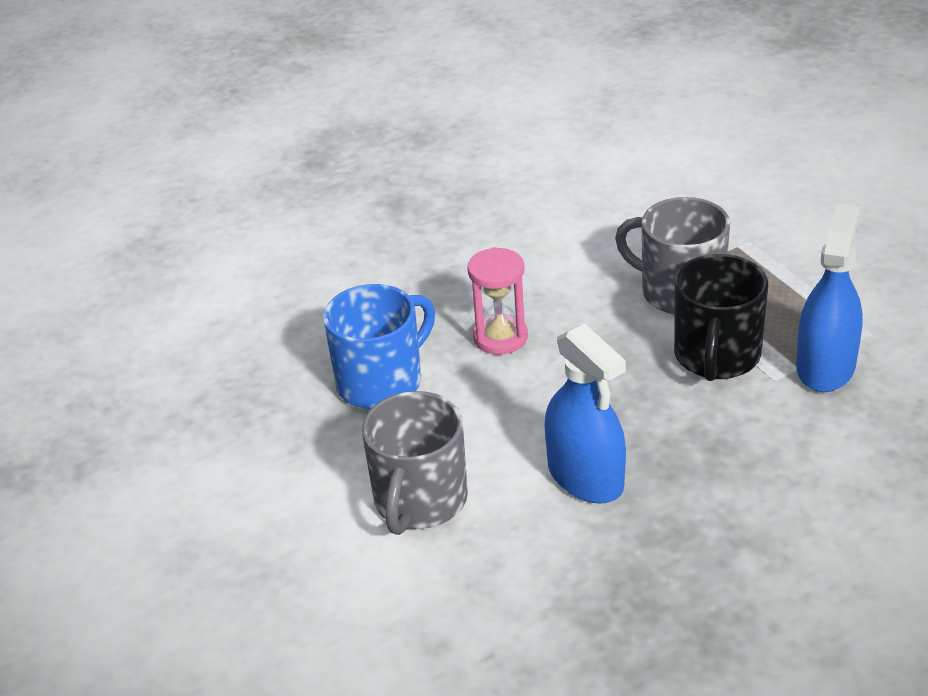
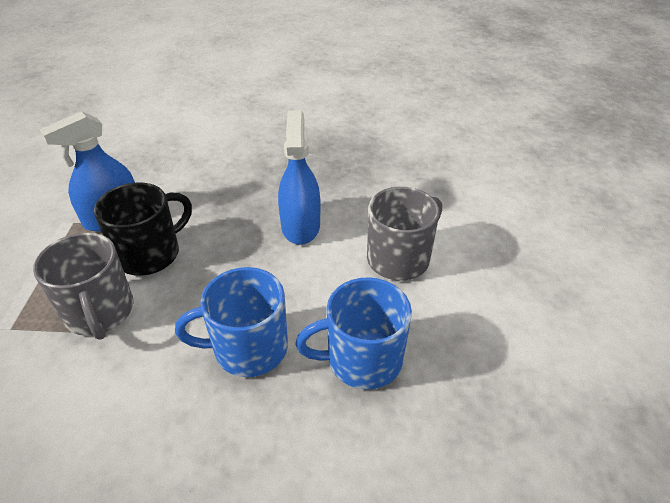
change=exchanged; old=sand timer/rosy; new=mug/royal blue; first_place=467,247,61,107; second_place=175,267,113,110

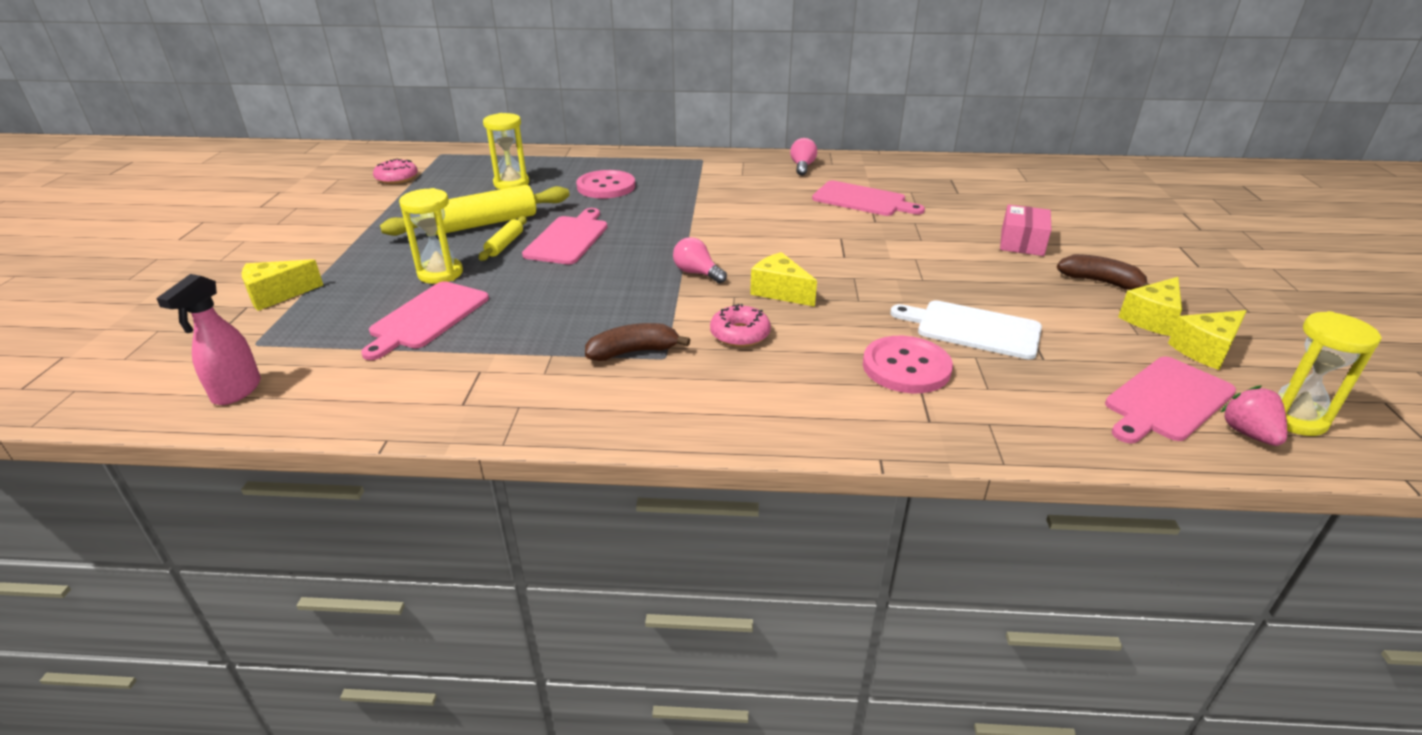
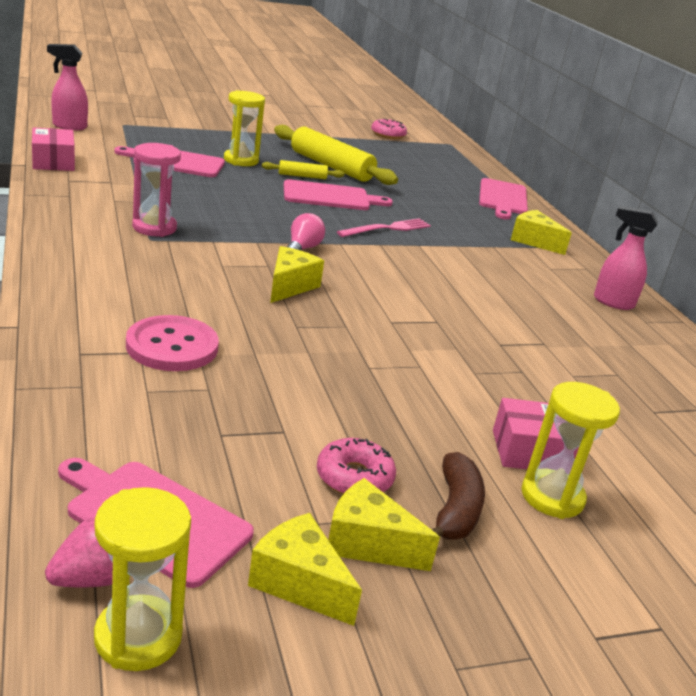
change=relocated; old=cheese wedge/golden; first_place=242,259,81,52; second_place=511,210,61,45
change=relocated; old=sand timer/golden; first_place=483,113,46,76; second_place=522,382,98,137
change=missing; old=button/rosy; first_place=576,170,59,28
change=exchanged; old=banana fruit/russet; new=sand timer/rosy; first_place=585,323,105,38; second_place=132,143,49,94
change=relocated; old=glazed donut/rosy; first_place=710,304,61,43; second_place=317,438,79,56
change=exchanged; old=lightbulb/rosy; new=spray cleaner/rosy; first_place=790,138,27,38; second_place=594,206,64,104
change=relocated; old=chopping board/rosy; first_place=812,181,113,35; second_place=479,178,49,42
change=missing; old=chopping board/pure white; first_place=890,300,152,59
change=appeared; new=box/rosy; second_place=32,127,43,44
change=appeared; new=dinner fork/rosy; second_place=337,218,94,19

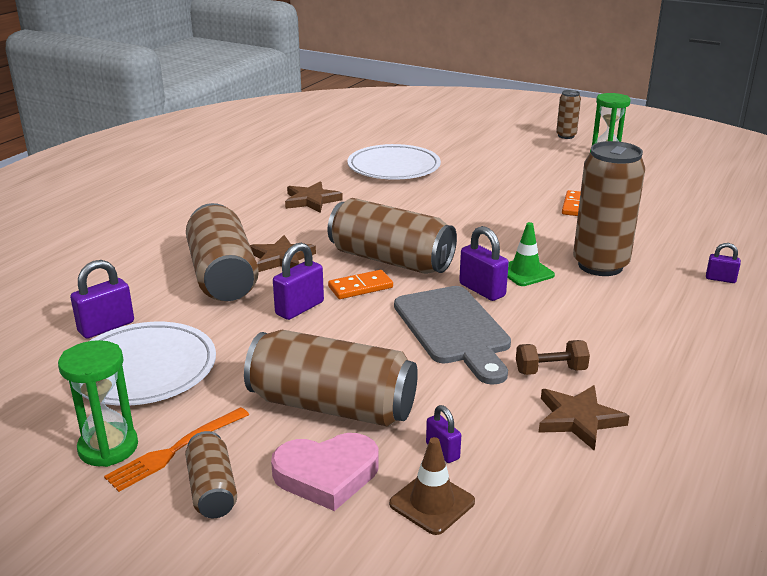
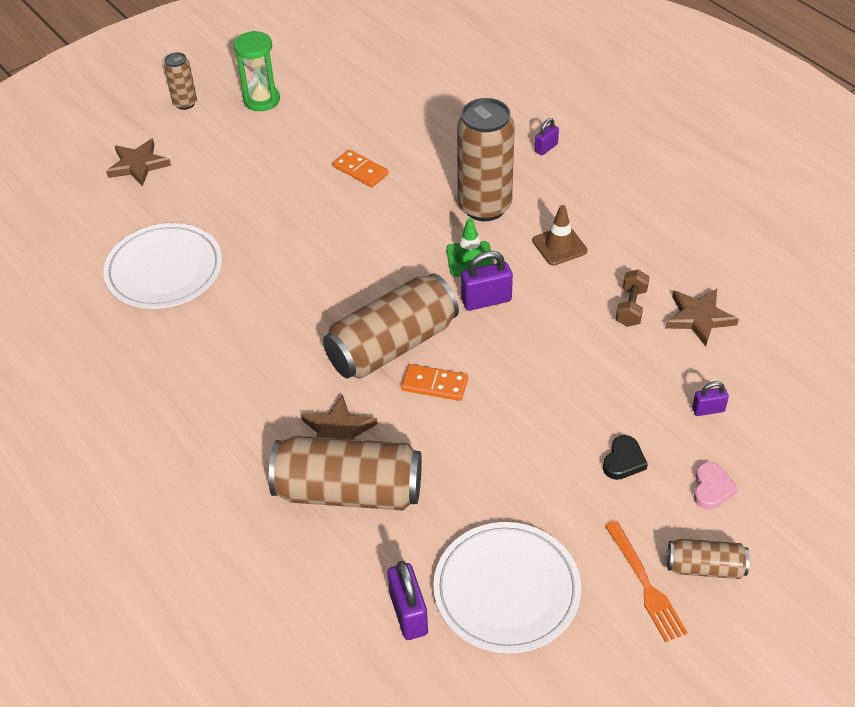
change=missing; old=sand timer/leaf-green; first_place=58,340,80,127
change=exchanged; old=can/russet; new=heart shape/ebony; first_place=244,330,174,97; second_place=603,435,45,45
change=size; old=heart shape/rosy; first_place=271,433,108,78; second_place=694,462,45,48; factor=0.59
change=missing; old=small lock/purple; first_place=273,243,51,77
change=relocated; old=five-pointed star/russet; first_place=285,181,58,32; second_place=106,139,65,47
change=spun; old=domino tile/bright orange; first_place=328,270,65,29; second_place=401,364,67,37; degrees=-75
change=relocated; old=road cone/russet; first_place=389,437,86,98; second_place=532,205,55,61
change=missing; old=chopping board/grey; first_place=394,286,117,99

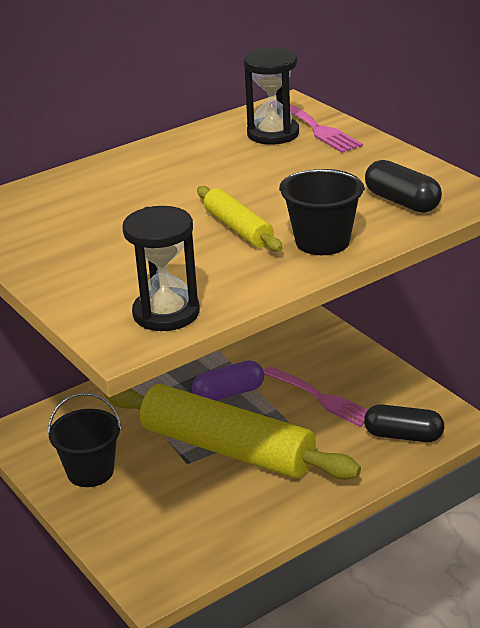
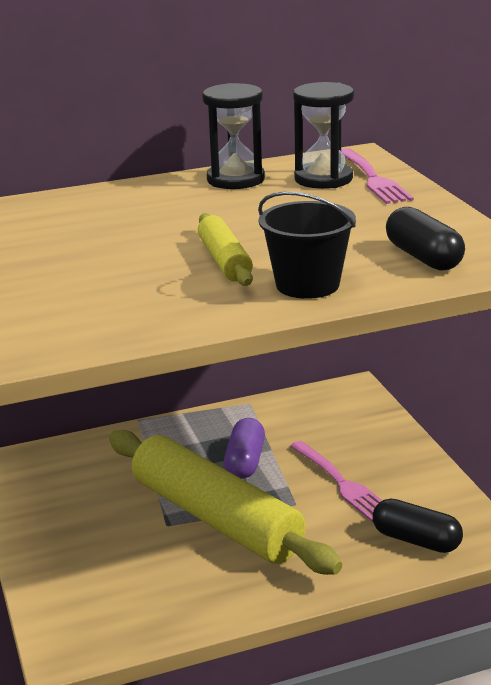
change=missing; old=pail/ebony; first_place=48,393,73,94
change=relocated; old=sand timer/ebony; first_place=122,206,78,125; second_place=203,83,62,106
change=spun; old=pill shape/purple; first_place=192,360,72,41; second_place=224,418,41,61; degrees=-75

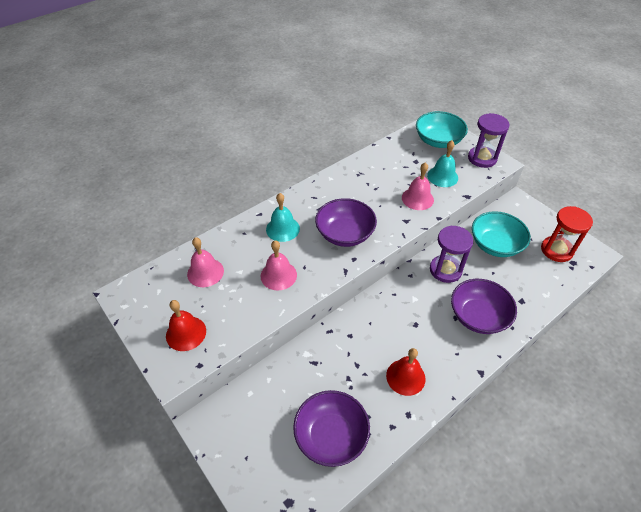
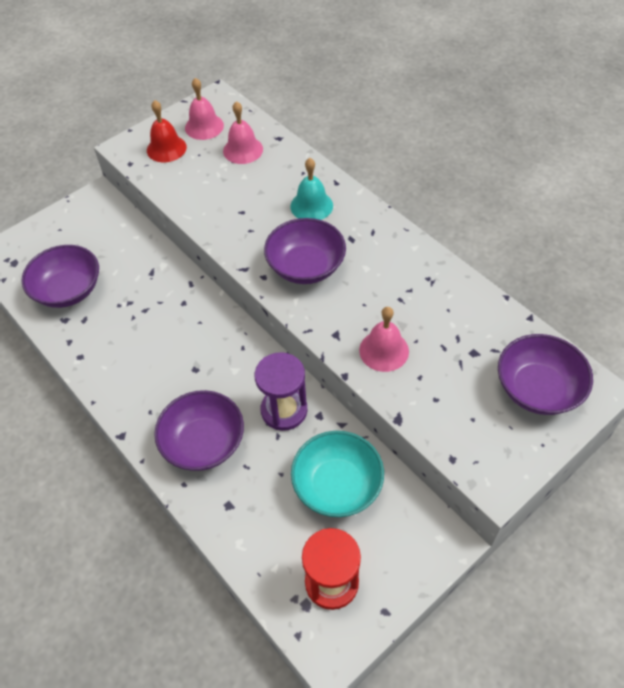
change=relocated; old=hand bell/rosy; first_place=261,240,36,51; second_place=185,78,39,62
change=missing; old=hand bell/scarlet; first_place=386,348,40,48
change=colour; old=deep dish/teal; new=deep dish/purple; first_place=416,111,52,37; second_place=498,334,95,81
change=missing; old=hand bell/teal; first_place=427,140,31,47
change=missing; old=sand timer/purple; first_place=468,113,42,55

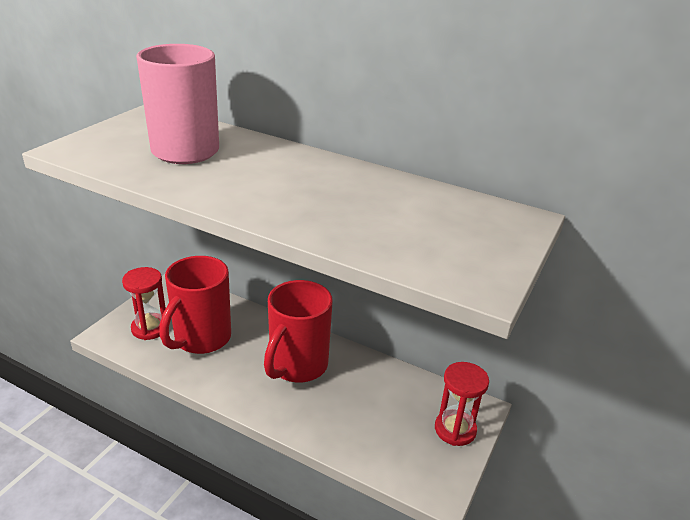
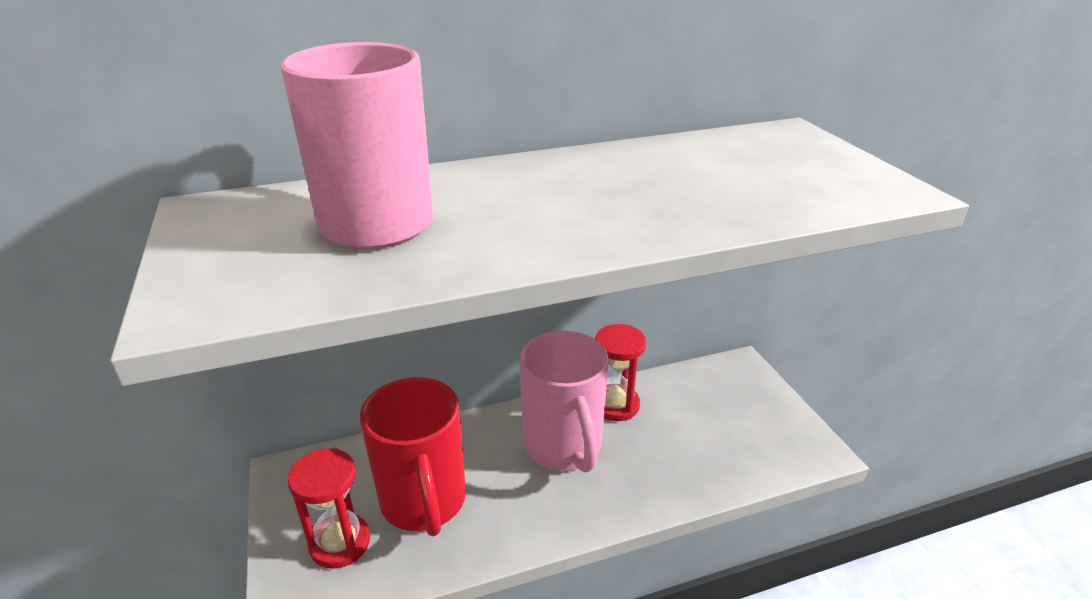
change=colour; old=mug/scarlet; new=mug/rosy; first_place=264,280,69,102; second_place=519,331,90,141
change=relocated; old=sand timer/scarlet; first_place=435,362,54,84; second_place=595,324,51,97

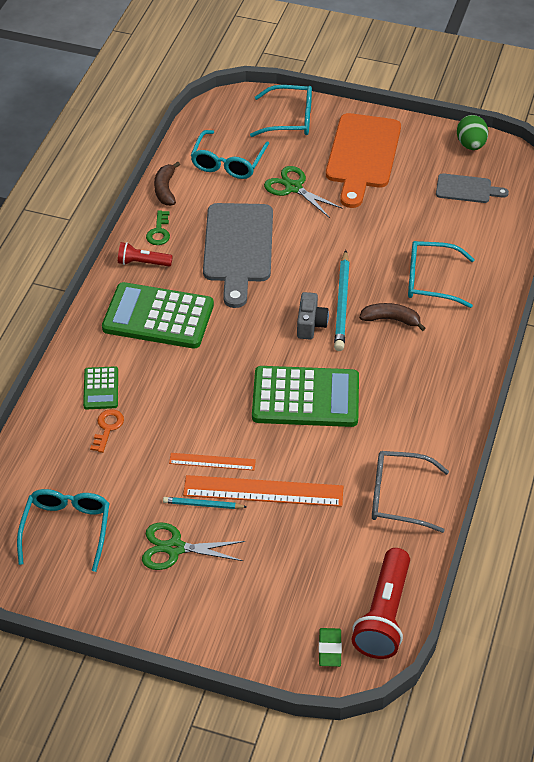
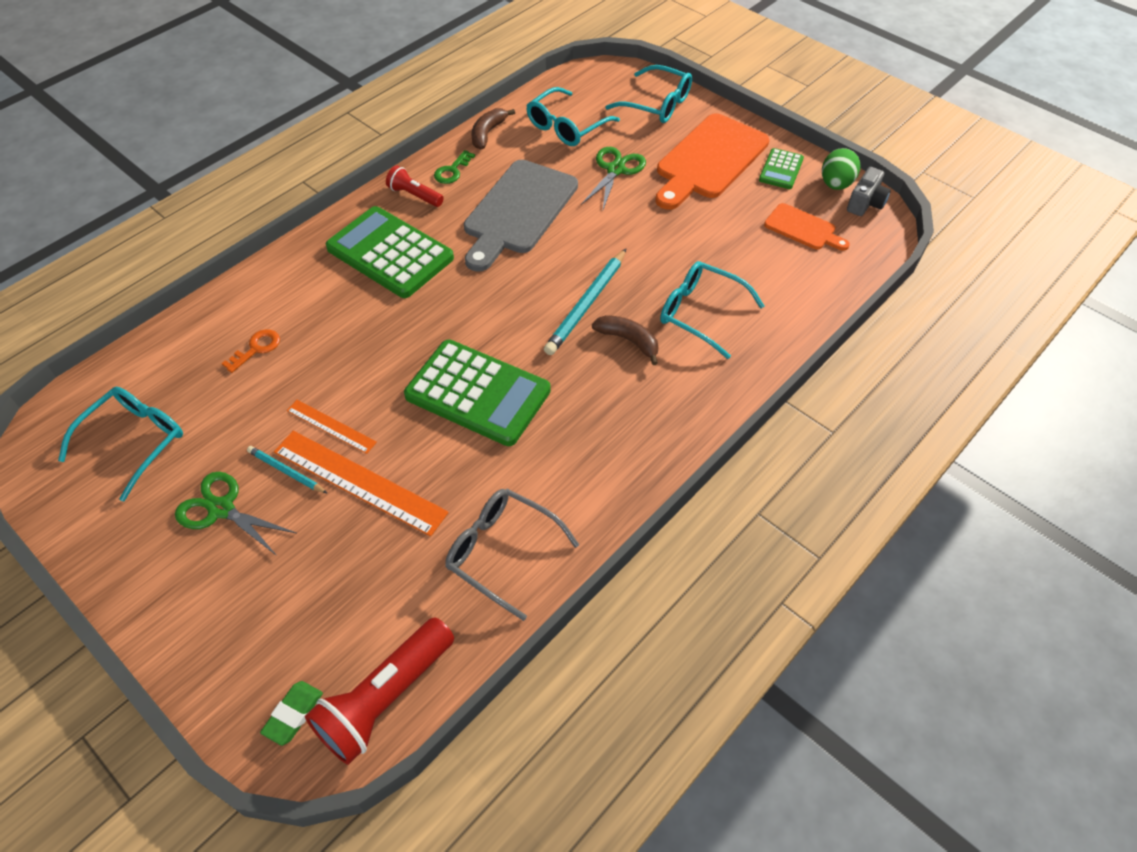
change=relocated; old=adding machine/leaf-green; first_place=83,366,35,43; second_place=759,148,45,41
change=spun; old=shears/leaf-green; first_place=264,166,79,52; second_place=581,147,65,63; degrees=45
change=relocated; old=photo camera/grey; first_place=297,292,32,48; second_place=847,167,44,49
change=colour; old=chopping board/grey; new=chopping board/bright orange; first_place=436,173,73,30; second_place=764,203,86,48

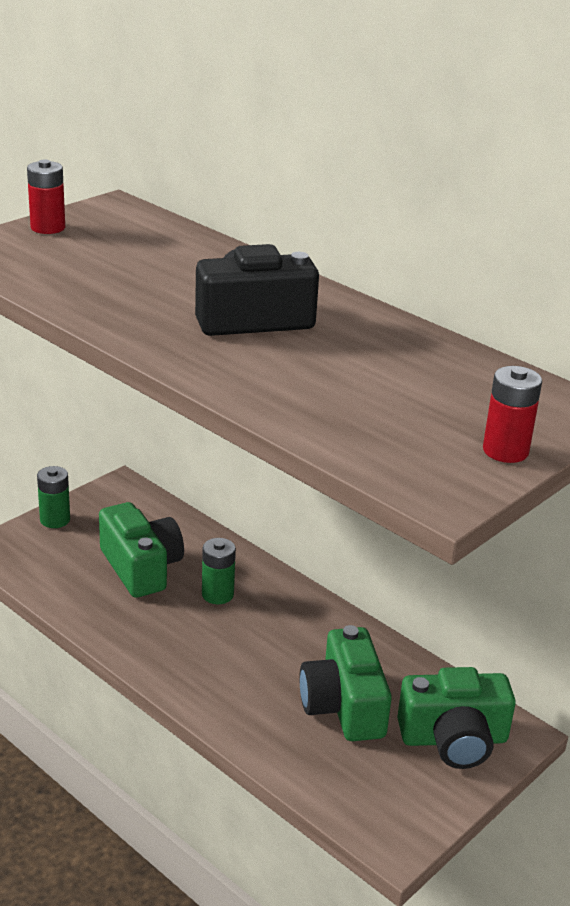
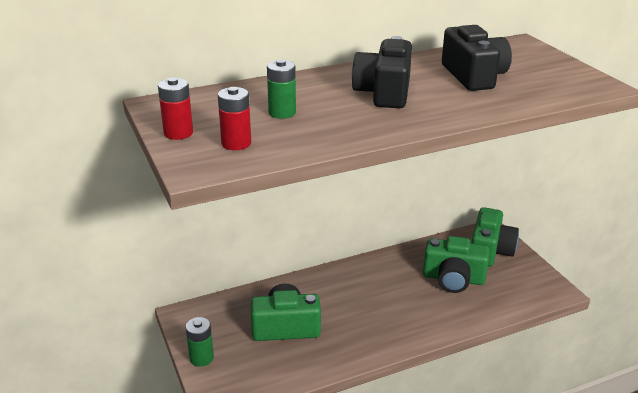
change=relocated; old=battery/leaf-green; first_place=202,538,34,66; second_place=267,59,29,60
change=relocated; old=battery/scarlet; first_place=483,366,59,97; second_place=218,87,33,63
change=appeared; new=photo camera/ebony; second_place=442,25,70,66

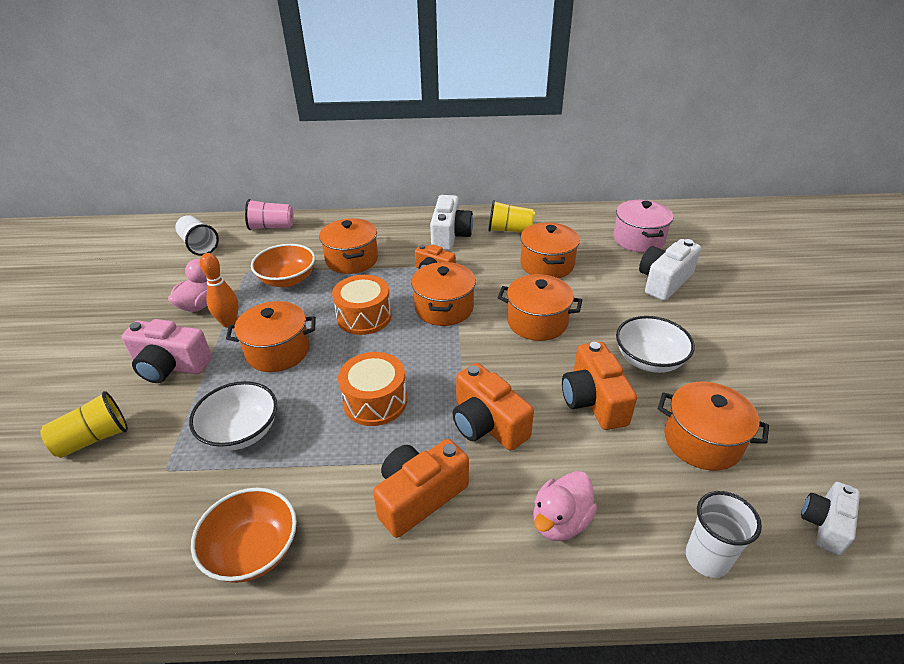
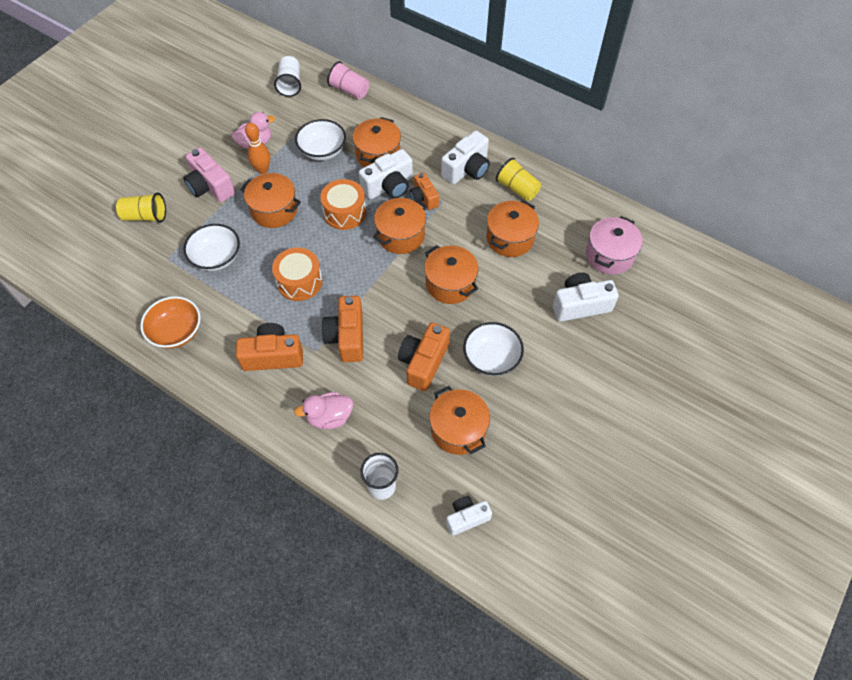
change=colour; old=deep dish/bright orange; new=deep dish/pure white; first_place=251,244,64,43; second_place=295,119,51,42
change=appeared; new=photo camera/pure white; second_place=359,149,54,50

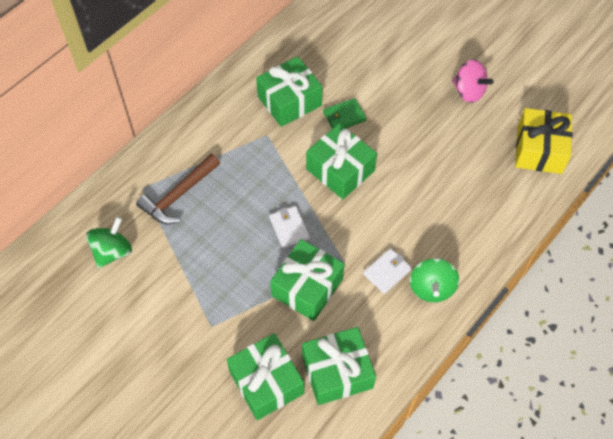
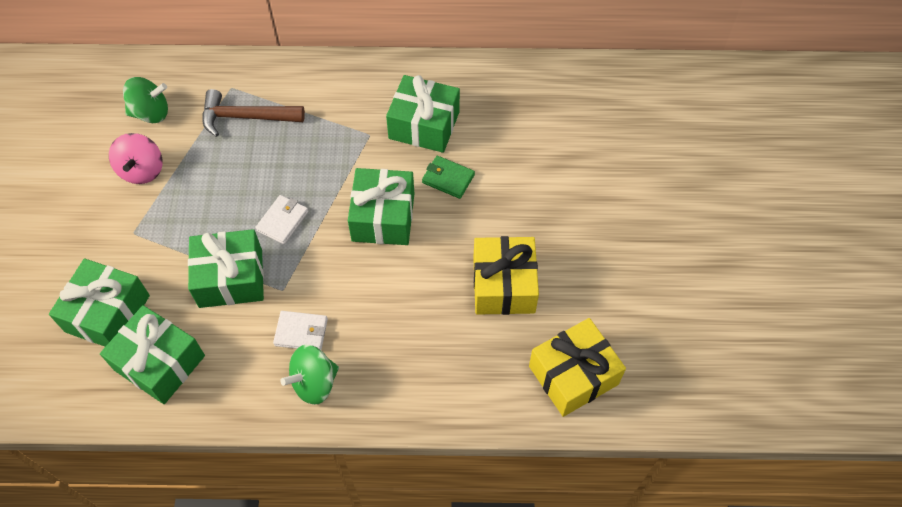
change=relocated; old=toy top/rosy; first_place=452,59,41,44; second_place=109,133,54,51
change=appeared; new=wrapped gift/golden; second_place=473,236,66,79

